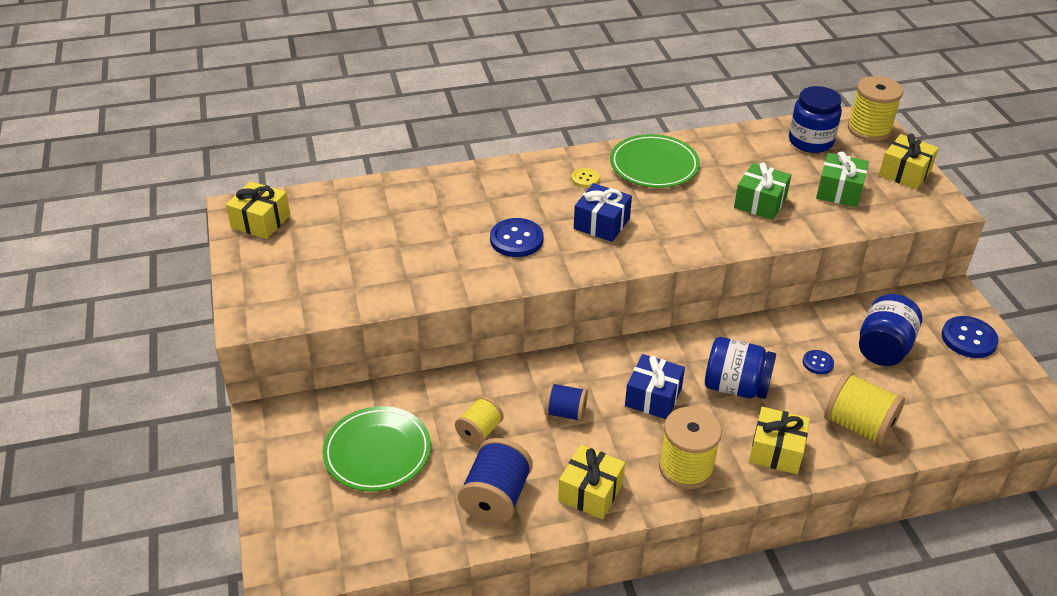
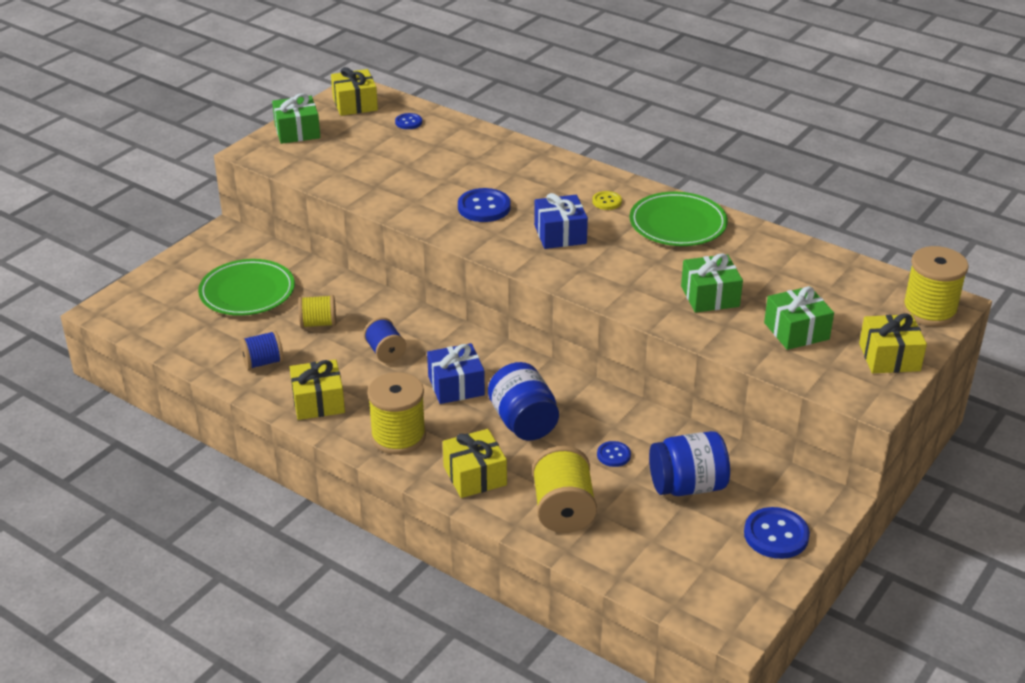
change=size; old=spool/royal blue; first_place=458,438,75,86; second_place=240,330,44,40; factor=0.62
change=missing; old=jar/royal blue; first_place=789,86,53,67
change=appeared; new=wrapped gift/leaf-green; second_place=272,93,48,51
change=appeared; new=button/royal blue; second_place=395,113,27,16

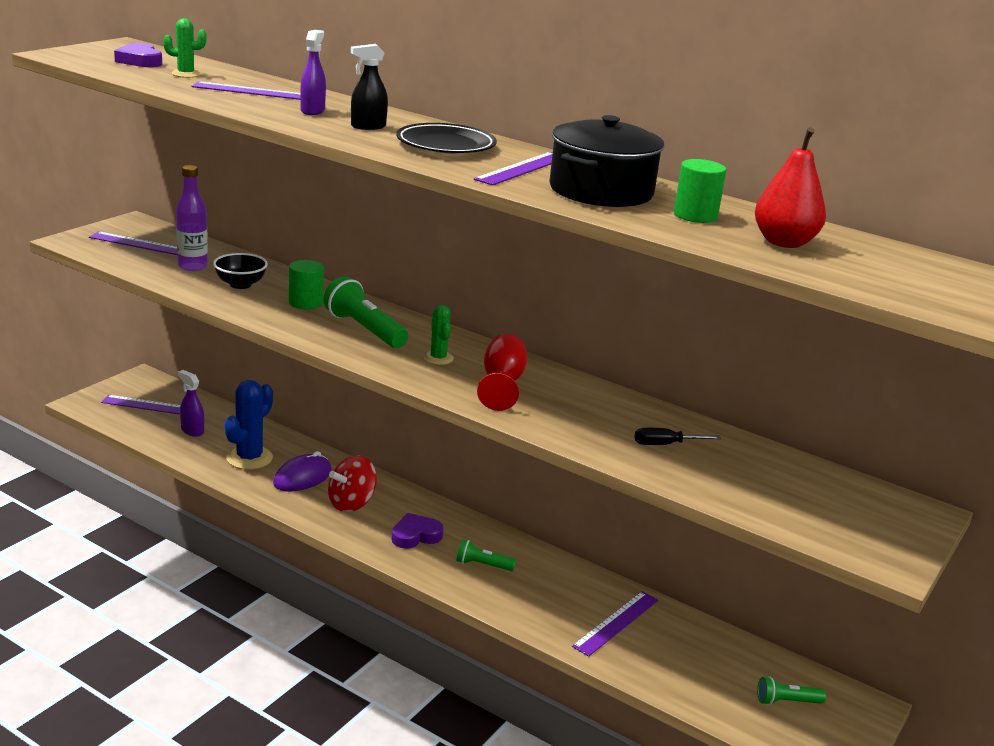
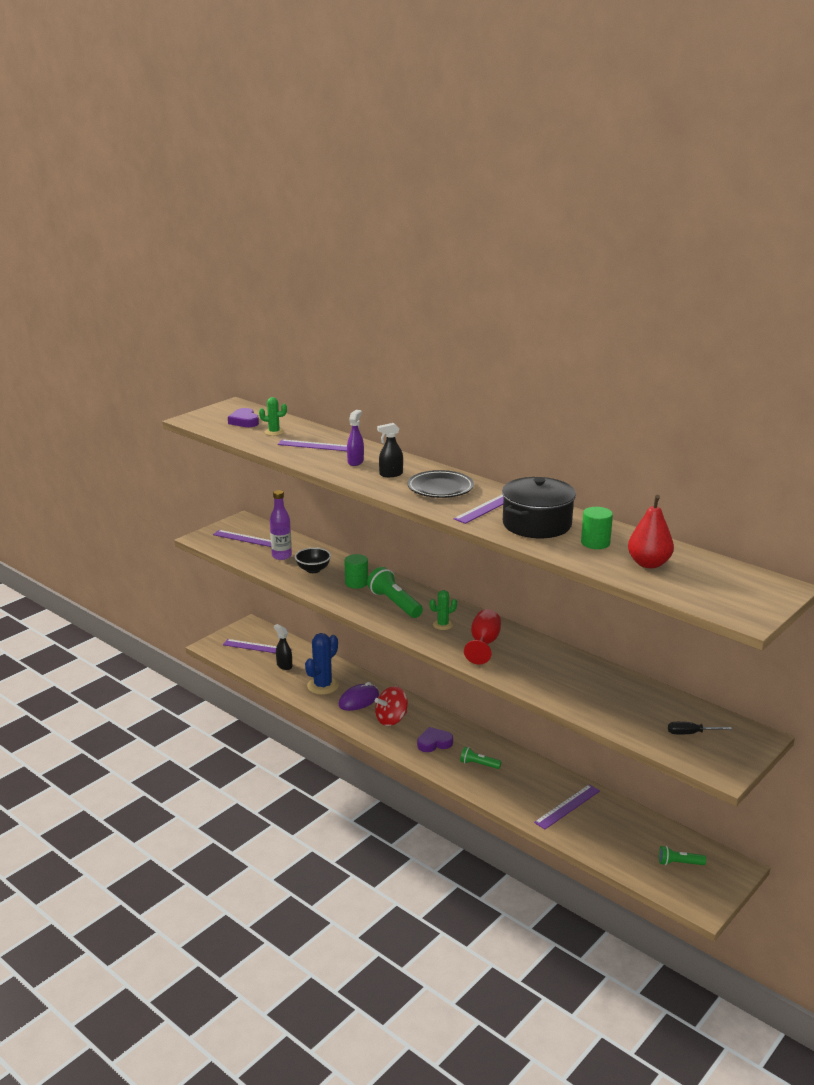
change=colour; old=spray cleaner/purple; new=spray cleaner/ebony; first_place=178,370,26,67; second_place=274,624,18,46
change=spun; old=saguaro cactus/leaf-green; first_place=423,305,31,60; second_place=429,590,28,40; degrees=75
change=relocated; old=flat screwdriver/ebony; first_place=635,428,86,17; second_place=668,722,64,12

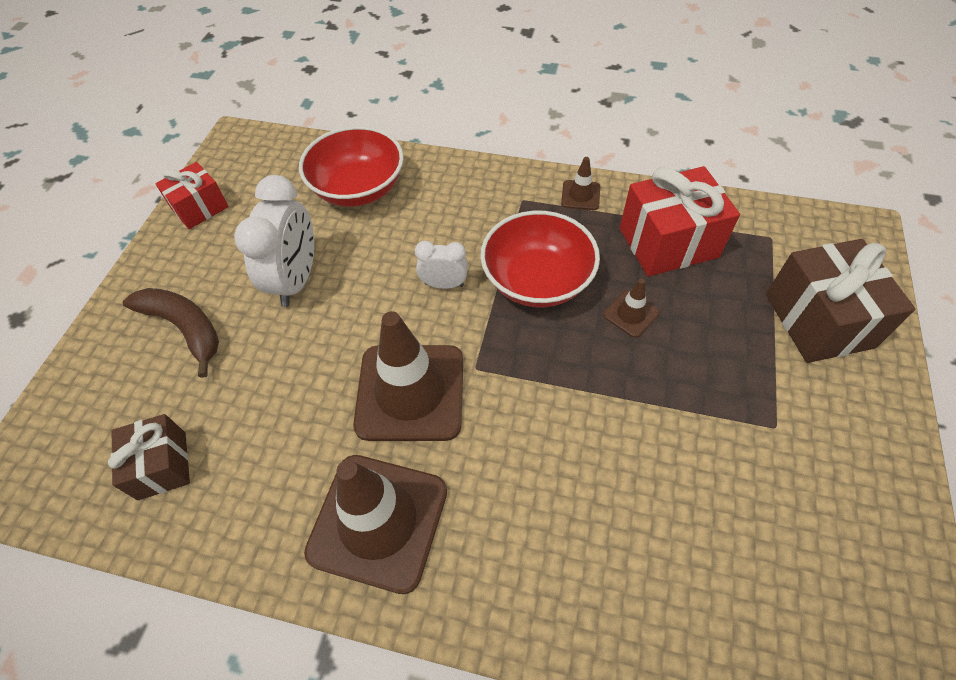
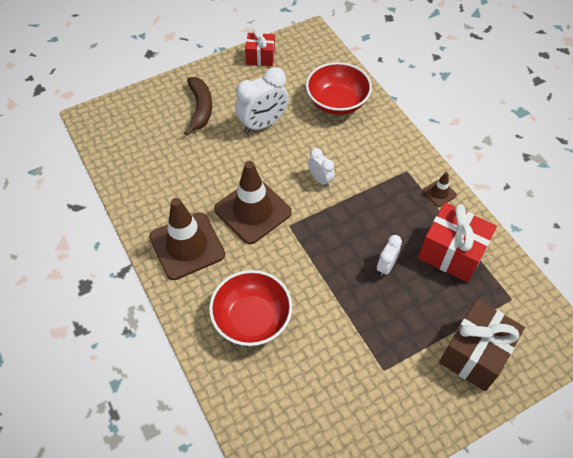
change=missing; old=wrapped gift/russet; first_place=108,414,82,86
change=relocated; old=deep dish/scarlet; first_place=480,211,120,96; second_place=209,270,83,76
change=exchanged; old=road cone/russet; new=clock/pure white; first_place=603,279,56,59; second_place=377,235,25,42

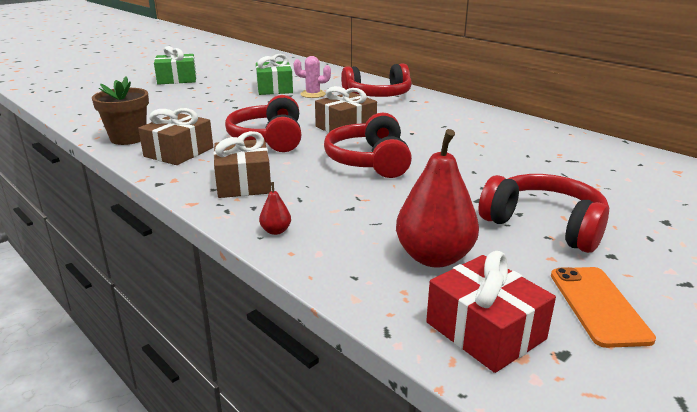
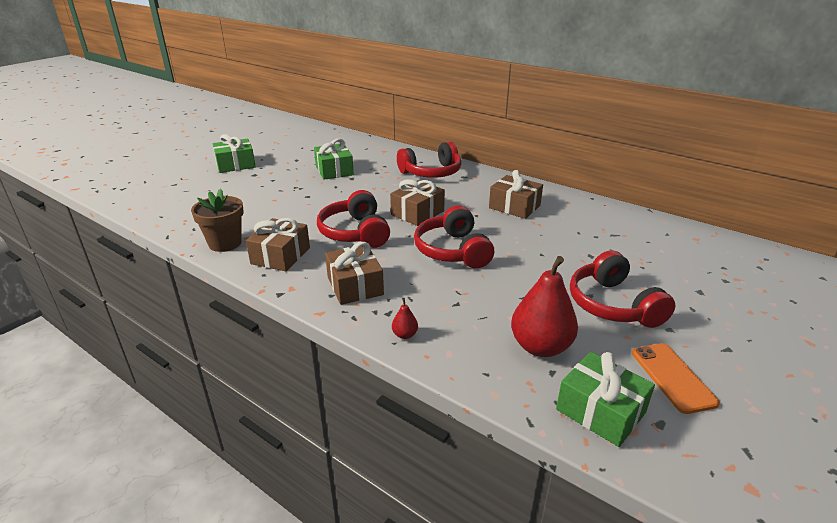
change=missing; old=saguaro cactus/rosy; first_place=293,56,38,42
change=colour; old=wrapped gift/scarlet; new=wrapped gift/leaf-green; first_place=426,251,130,122; second_place=556,352,99,95
change=spun; old=headphones/scarlet; first_place=478,174,131,79; second_place=570,250,105,78; degrees=-135
change=appeared; new=wrapped gift/russet; second_place=489,170,54,49

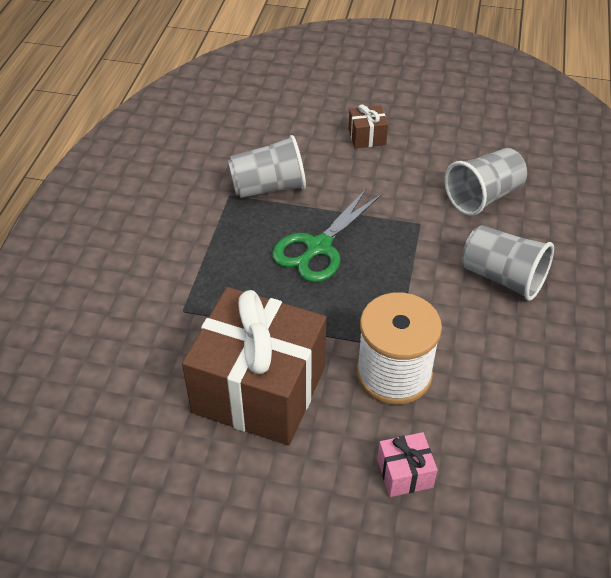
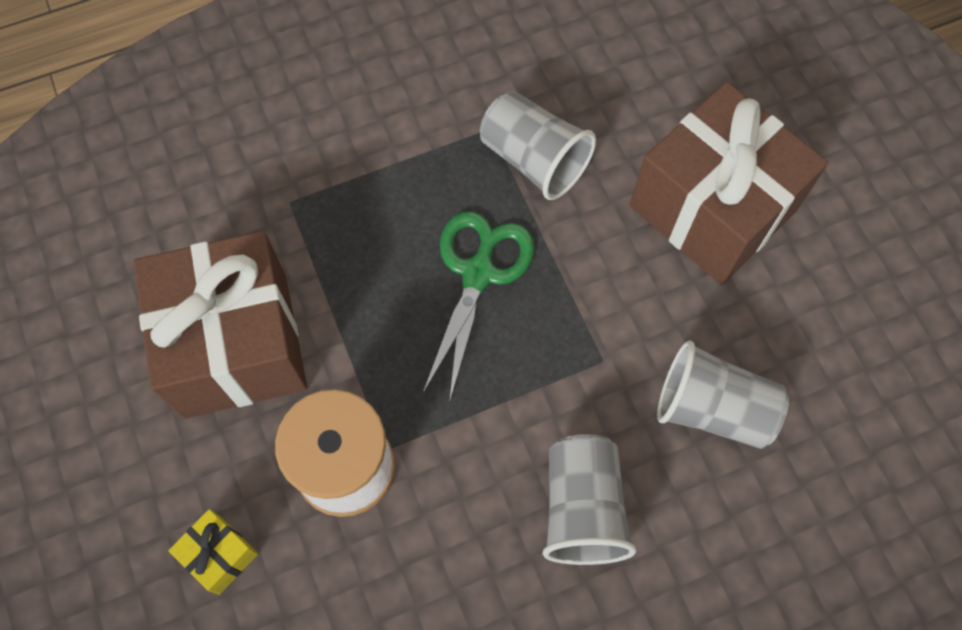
change=spun; old=shears/leaf-green; first_place=272,188,110,94; second_place=423,211,112,192; degrees=105
change=size; old=wrapped gift/russet; first_place=349,104,39,44; second_place=630,82,198,203; factor=2.48
change=colour; old=wrapped gift/rosy; new=wrapped gift/golden; first_place=377,432,61,65; second_place=168,509,90,86

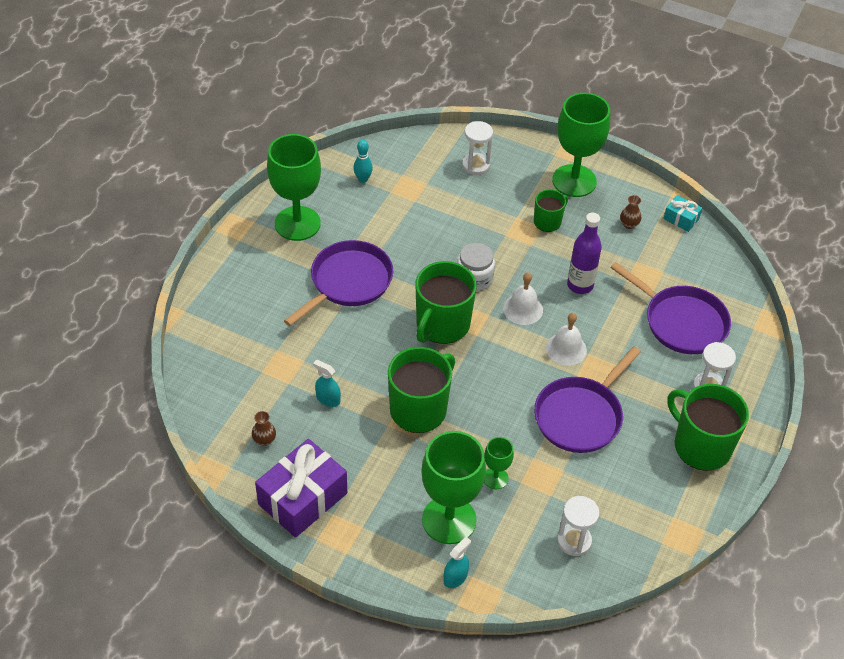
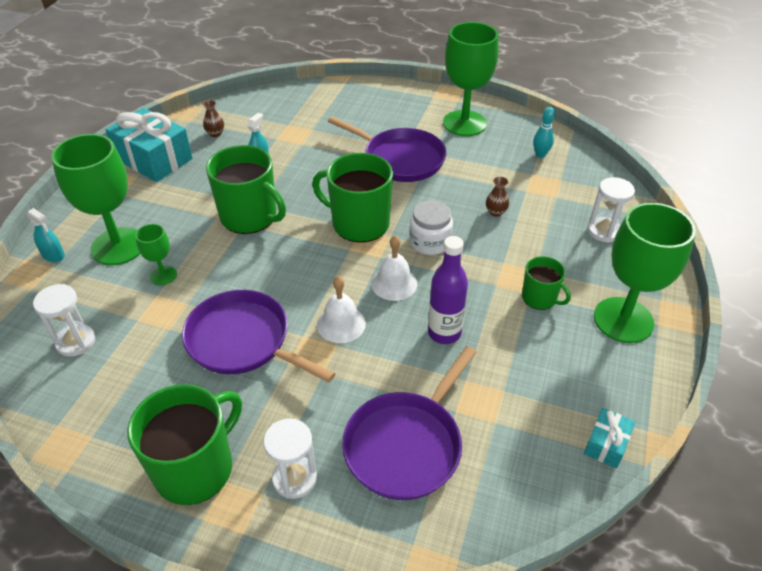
change=colour; old=wrapped gift/purple; new=wrapped gift/teal; first_place=255,439,92,99; second_place=106,108,87,74
change=relocated; old=flower vase/russet; first_place=620,195,21,34; second_place=486,177,23,40

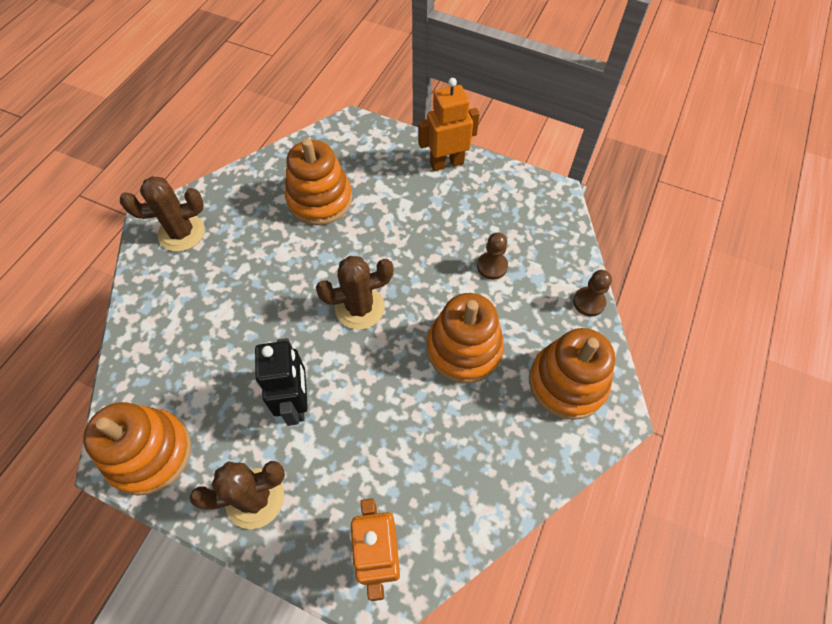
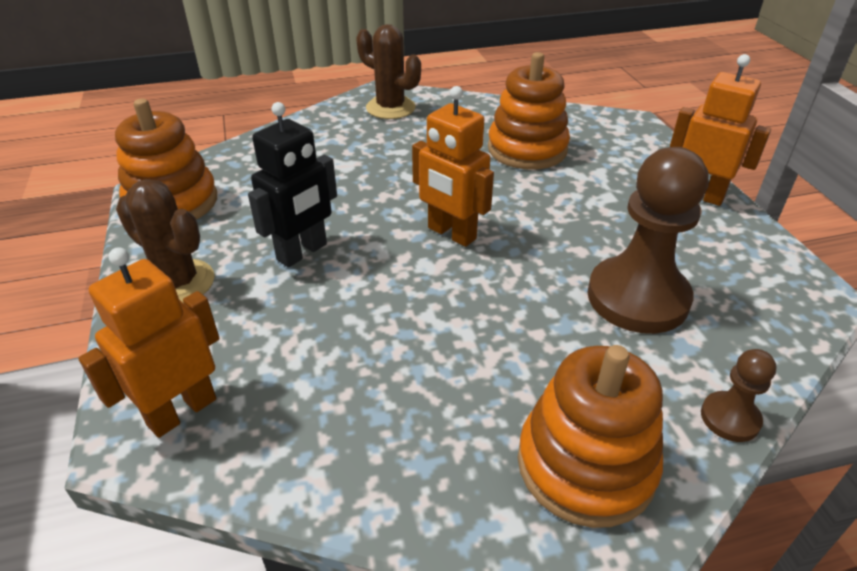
change=exchanged; old=saguaro cactus/russet; new=toy robot/bright orange; first_place=316,256,77,74; second_place=412,86,82,161
change=missing; old=ring stacker/bright orange; first_place=427,293,77,90
change=size; old=chess pawn/russet; first_place=477,233,31,47; second_place=587,147,122,187; factor=2.13

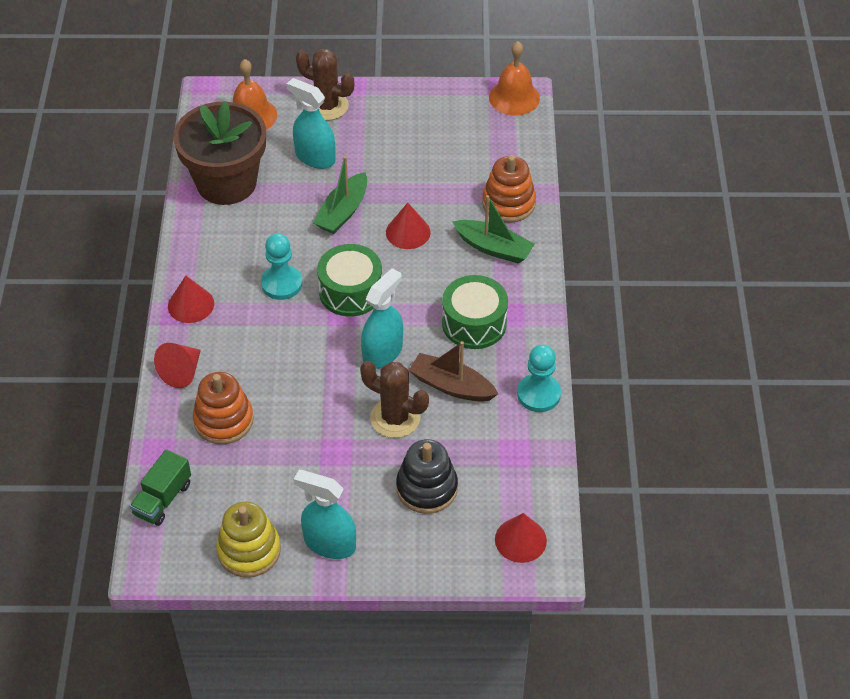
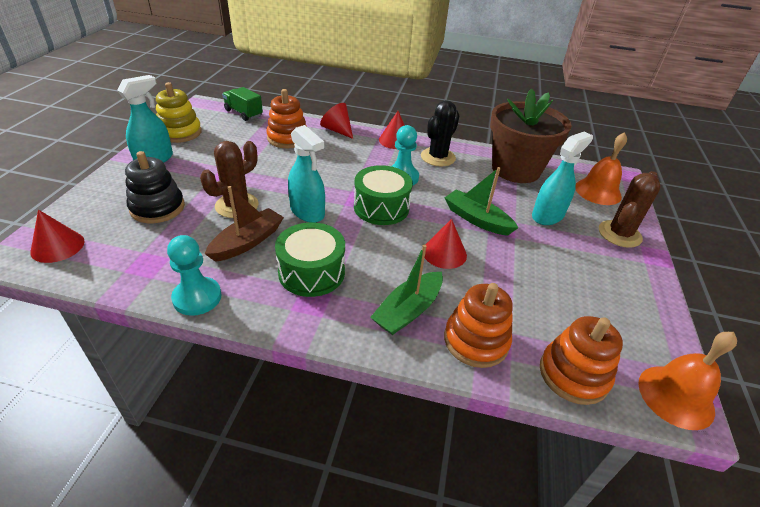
change=appeared; new=saguaro cactus/ebony; second_place=421,100,39,66
change=appeared; new=ring stacker/bright orange; second_place=540,316,83,89

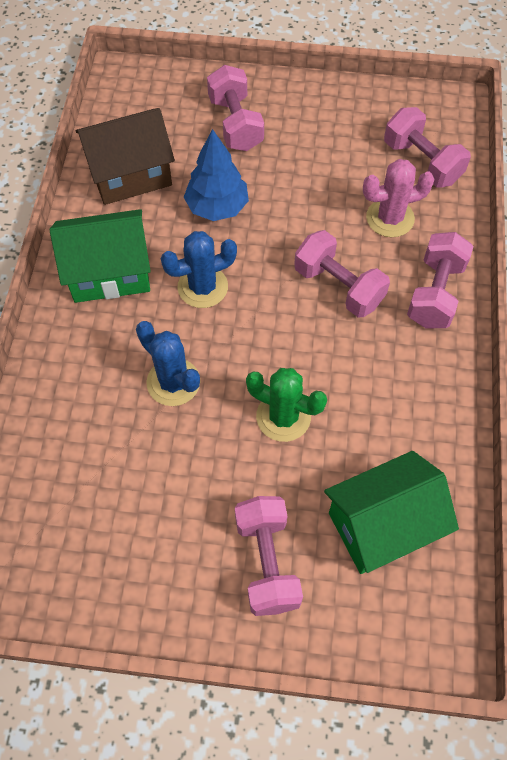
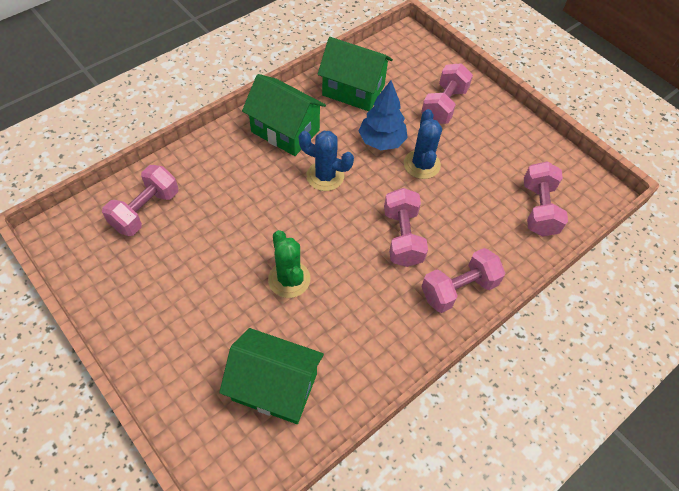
change=colour; old=toy house/russet; new=toy house/leaf-green; first_place=76,108,99,97; second_place=317,37,76,74
change=relocated; old=saguaro cactus/royal blue; first_place=136,321,64,85; second_place=404,109,38,70
change=relocated; old=dumbbell/rosy; first_place=235,496,68,120; second_place=102,165,76,71
change=missing; old=saguaro cactus/rosy; first_place=363,159,72,78

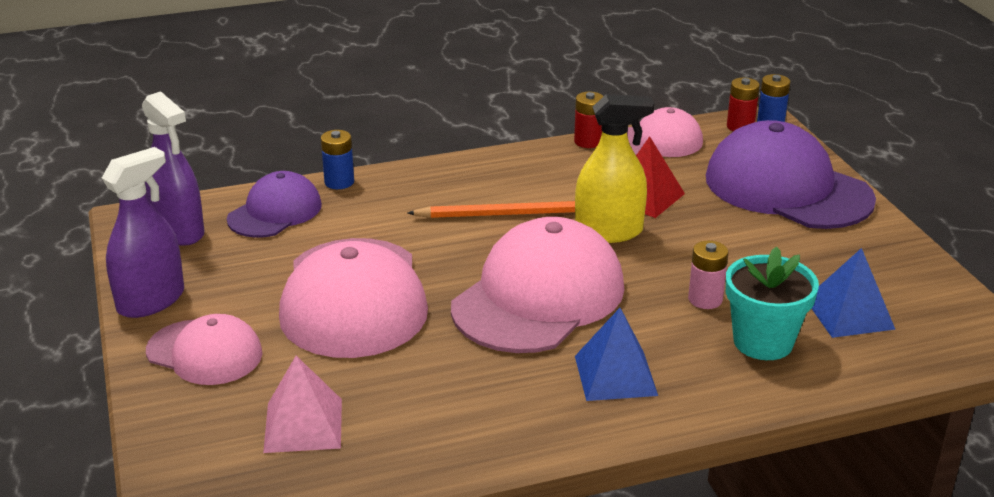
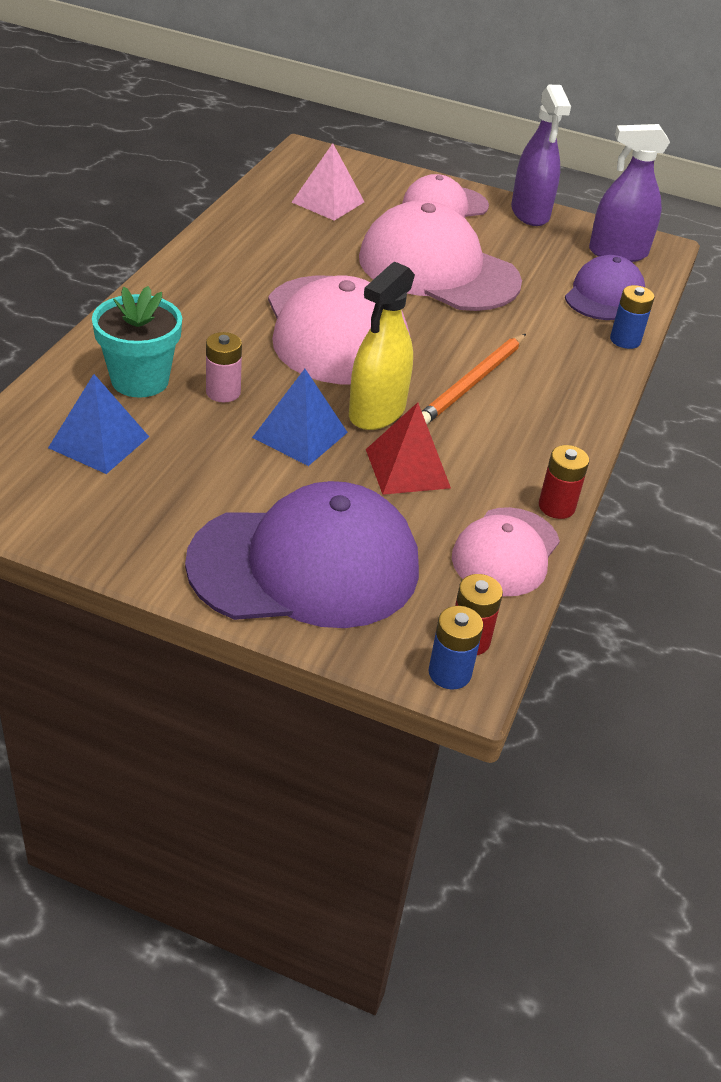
change=spun; old=cap/purple; first_place=227,171,95,67; second_place=565,255,80,65; degrees=-135
change=relocated; old=pyramid shape/royal blue; first_place=575,308,83,93; second_place=252,369,96,97

